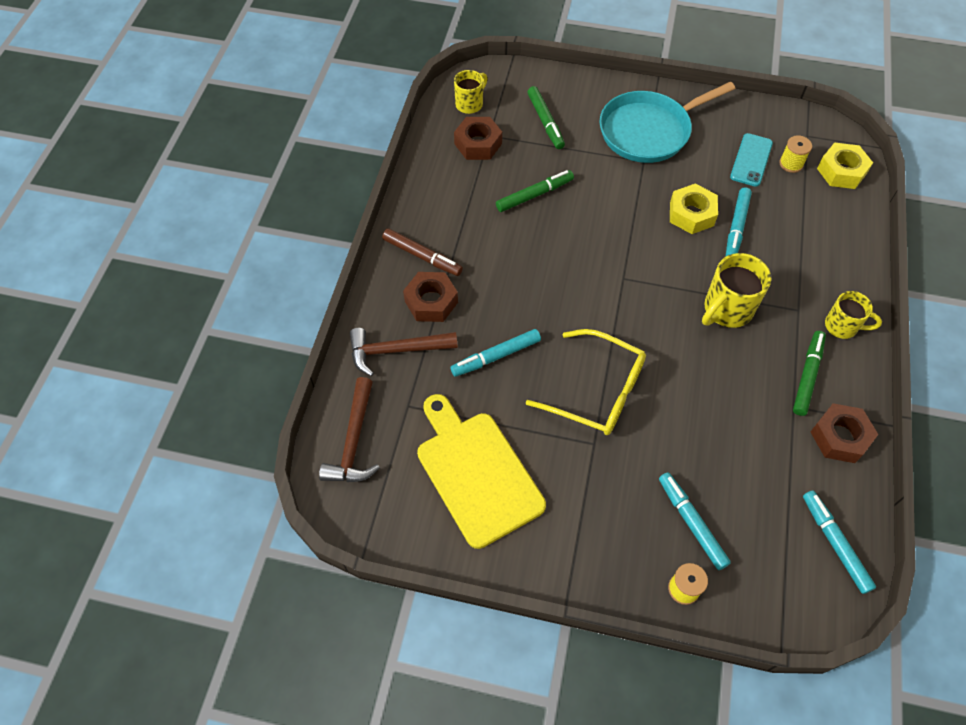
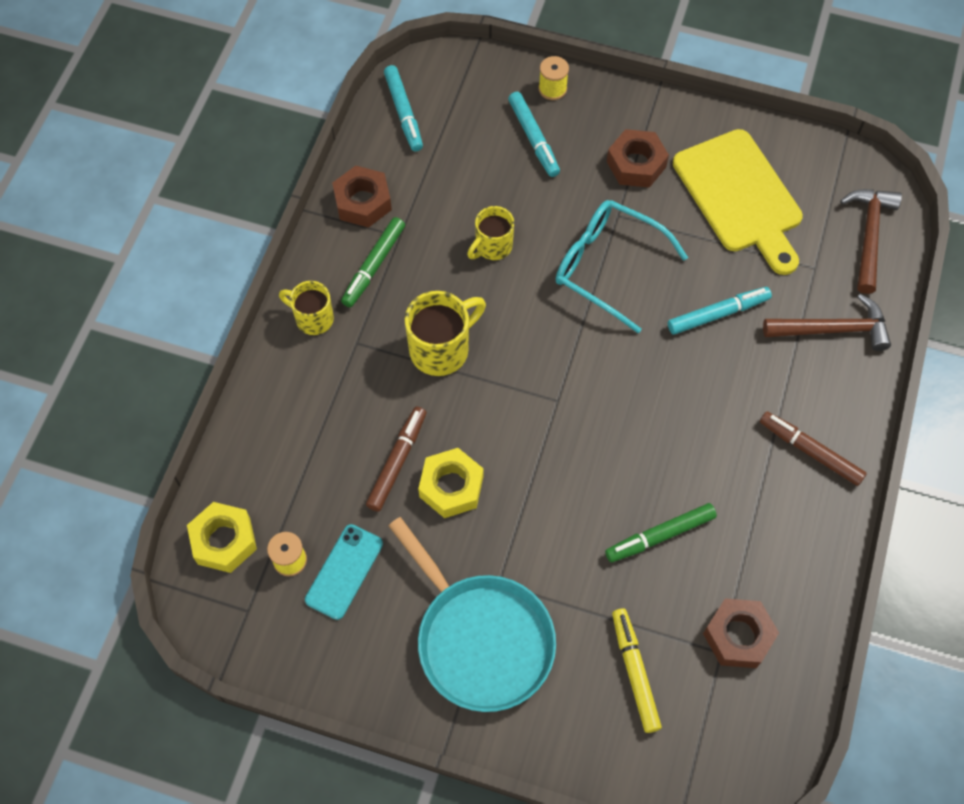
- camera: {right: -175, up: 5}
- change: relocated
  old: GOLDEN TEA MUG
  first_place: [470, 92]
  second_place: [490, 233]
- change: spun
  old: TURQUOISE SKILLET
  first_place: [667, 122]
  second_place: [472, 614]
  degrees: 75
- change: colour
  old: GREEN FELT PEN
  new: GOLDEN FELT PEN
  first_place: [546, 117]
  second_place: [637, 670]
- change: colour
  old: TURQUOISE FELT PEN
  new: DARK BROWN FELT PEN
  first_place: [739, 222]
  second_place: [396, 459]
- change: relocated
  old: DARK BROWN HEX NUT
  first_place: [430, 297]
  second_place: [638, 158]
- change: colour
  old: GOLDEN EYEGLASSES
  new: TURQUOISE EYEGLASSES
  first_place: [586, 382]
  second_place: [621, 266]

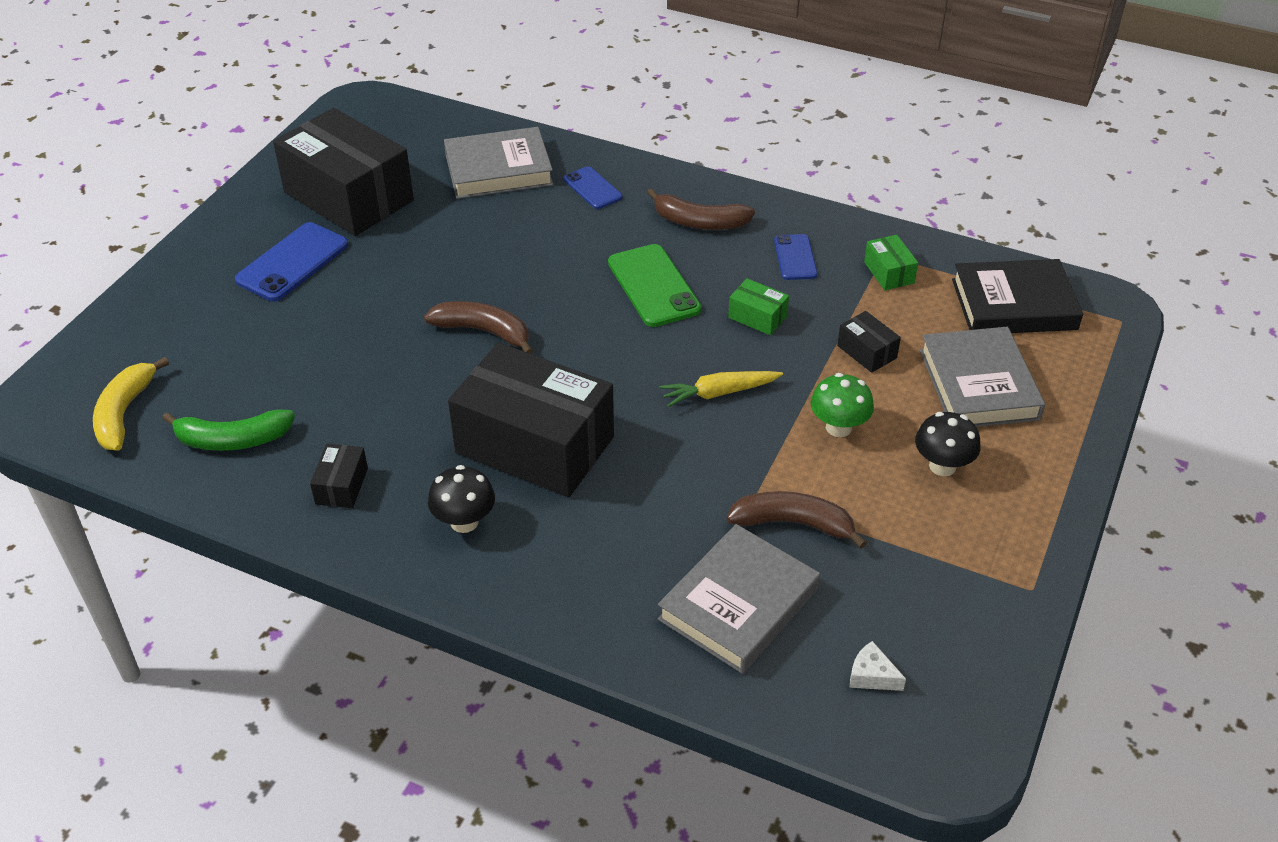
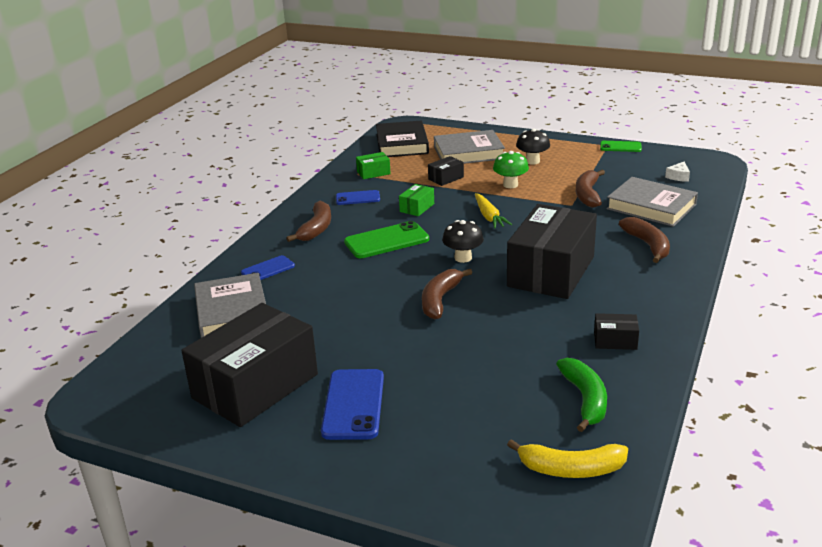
- camera: {right: -90, up: -15}
- change: spun
  old: BLUE SMARTPHONE
  first_place: [291, 261]
  second_place: [352, 404]
  degrees: 60
- change: relocated
  old: JET-BLACK TOADSTOOL
  first_place: [461, 499]
  second_place: [463, 241]
- change: appeared
  new: GREEN SMARTPHONE
  second_place: [621, 146]
- change: appeared
  new: DARK BROWN TOY BANANA
  second_place: [644, 240]

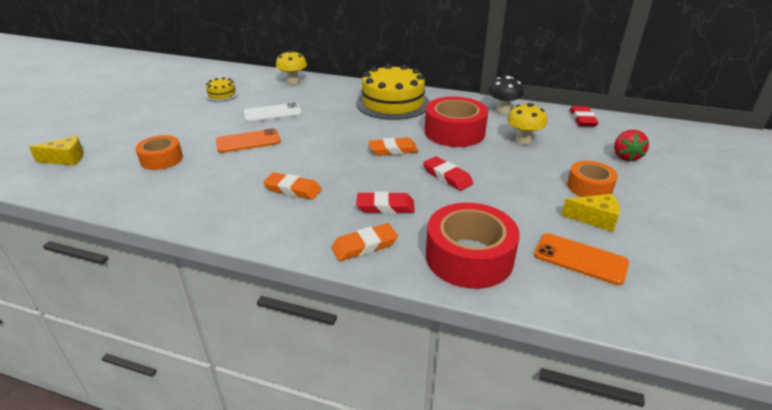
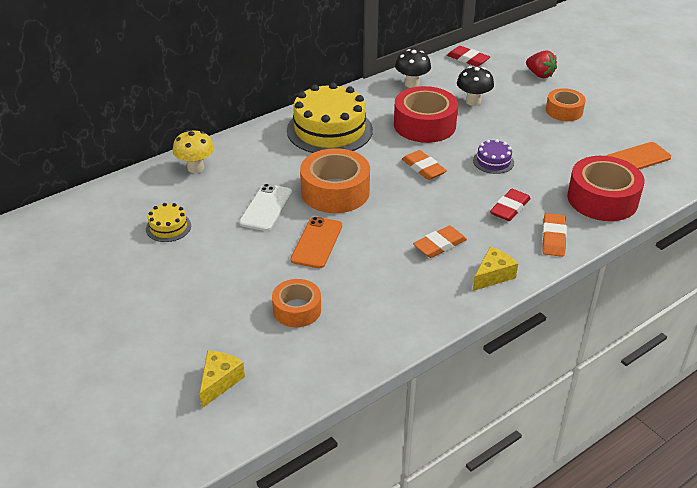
- camera: {right: -55, up: 5}
- change: colour
  old: GOLDEN TOADSTOOL
  new: JET-BLACK TOADSTOOL
  first_place: [527, 124]
  second_place: [475, 86]
- change: spun
  old: BRIGHT ORANGE GUM ERASER
  first_place: [393, 147]
  second_place: [424, 165]
  degrees: -60
- change: exchanged
  old: CRIMSON GUM ERASER
  new: PURPLE LAYER CAKE
  first_place: [448, 173]
  second_place: [493, 156]
- change: relocated
  old: GOLDEN PIECE OF CHEESE
  first_place: [590, 213]
  second_place: [495, 269]
- change: appeared
  new: BRIGHT ORANGE ROLL OF TAPE
  second_place: [335, 180]

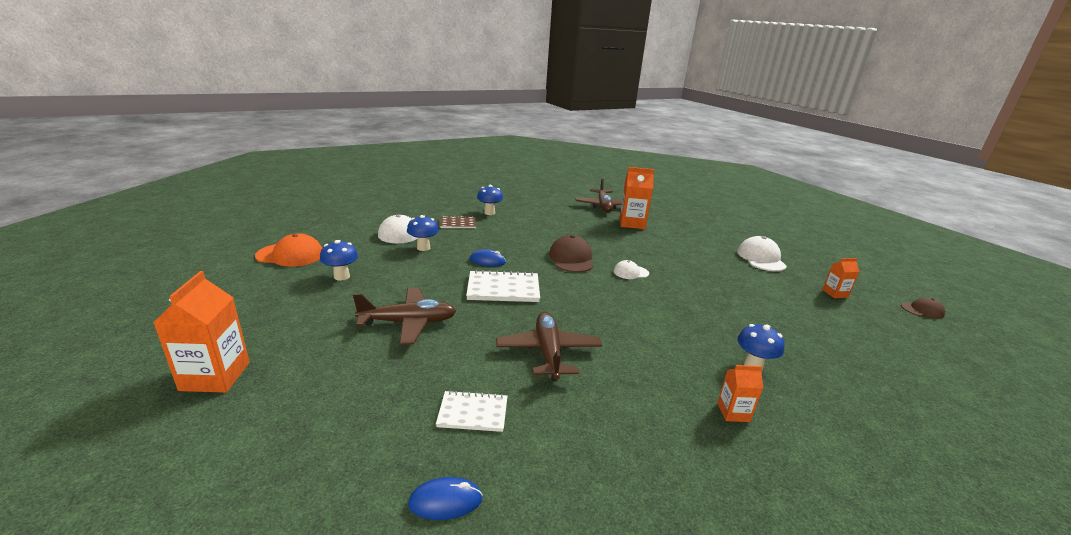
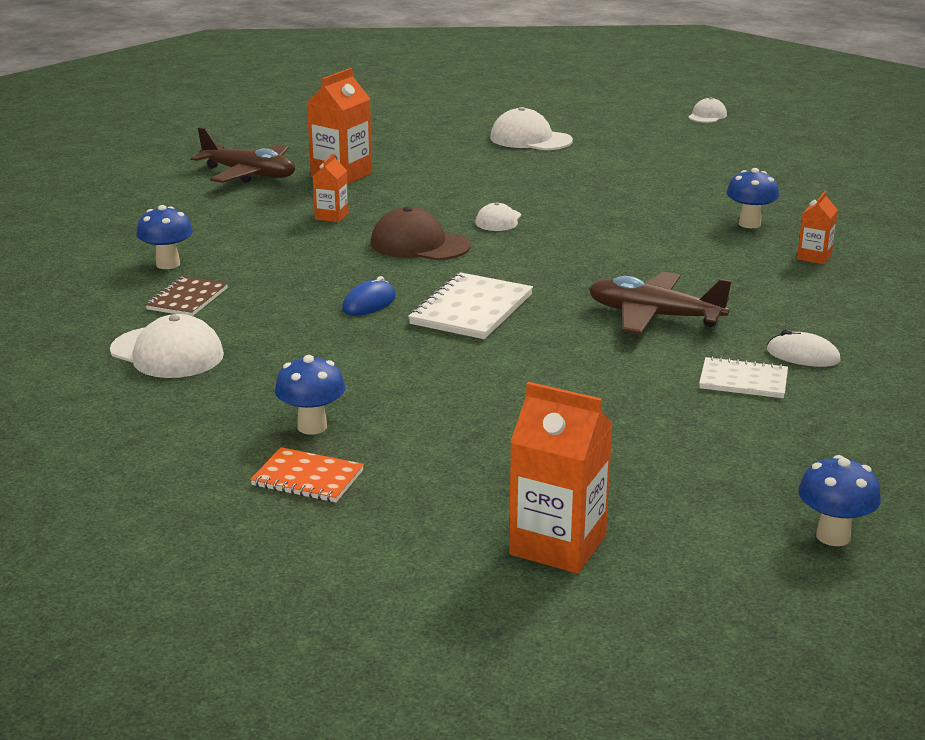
- camera: {right: -60, up: 0}
- change: relocated
  old: BLUE TOADSTOOL
  first_place: [423, 233]
  second_place: [839, 500]
- change: missing
  old: BRIGHT ORANGE CAP
  first_place: [288, 250]
- change: relocated
  old: BRIGHT ORANGE MILK CARTON
  first_place: [841, 278]
  second_place: [330, 188]
- change: missing
  old: DARK BROWN PLANE
  first_place: [404, 316]
- change: colour
  old: DARK BROWN CAP
  new: SNOW-WHITE CAP
  first_place: [923, 308]
  second_place: [707, 110]
- change: spun
  old: SNOW-WHITE EXERCISE BOOK
  first_place: [471, 411]
  second_place: [743, 377]
  degrees: 75
- change: missing
  old: BLUE MOUSE
  first_place: [445, 498]
- change: appeared
  new: SNOW-WHITE MOUSE
  second_place: [804, 348]
- change: appeared
  new: BRIGHT ORANGE EXERCISE BOOK
  second_place: [307, 474]

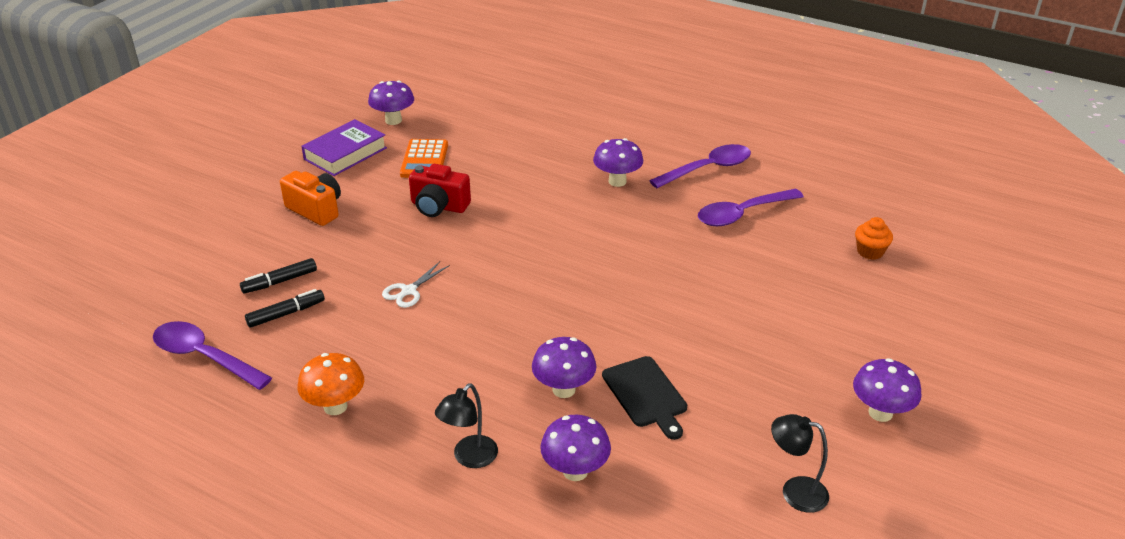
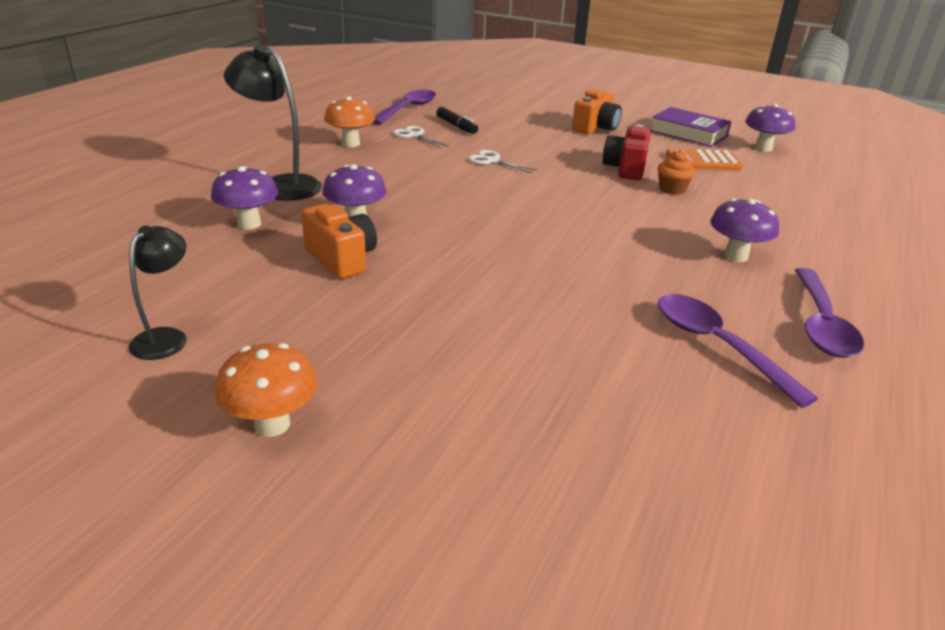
- camera: {right: 85, up: -5}
- change: spun
  old: PURPLE TEASPOON
  first_place: [700, 166]
  second_place: [829, 313]
  degrees: 45
- change: relocated
  old: BRIGHT ORANGE FAIRY CAKE
  first_place: [874, 238]
  second_place: [676, 172]
- change: missing
  old: JET-BLACK FELT PEN
  first_place: [278, 275]
- change: exchanged
  old: JET-BLACK CHOPPING BOARD
  new: BRIGHT ORANGE COMPACT CAMERA
  first_place: [644, 398]
  second_place: [339, 241]
- change: colour
  old: PURPLE TOADSTOOL
  new: BRIGHT ORANGE TOADSTOOL
  first_place: [887, 390]
  second_place: [266, 390]
- change: size
  old: JET-BLACK LAMP
  first_place: [466, 425]
  second_place: [273, 122]
  factor: 1.62
- change: appeared
  new: SNOW-WHITE SHEARS
  second_place: [421, 137]

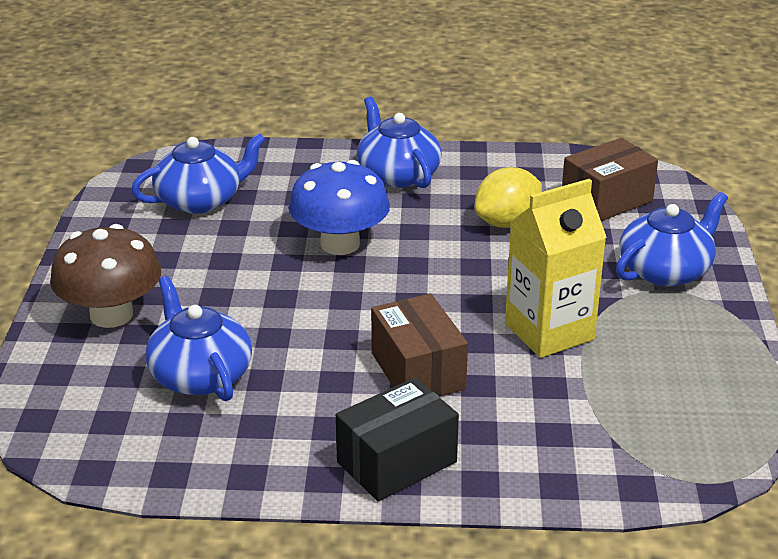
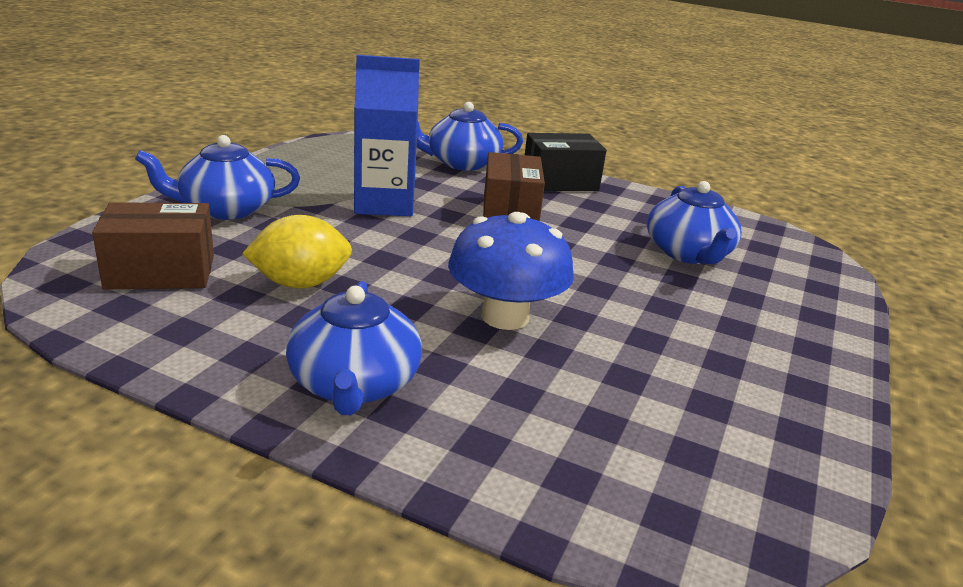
- camera: {right: -160, up: -5}
- change: relocated
  old: BLUE TEAPOT
  first_place: [198, 173]
  second_place: [470, 136]
- change: colour
  old: GOLDEN MILK CARTON
  new: BLUE MILK CARTON
  first_place: [556, 268]
  second_place: [387, 135]
- change: missing
  old: DARK BROWN TOADSTOOL
  first_place: [105, 276]

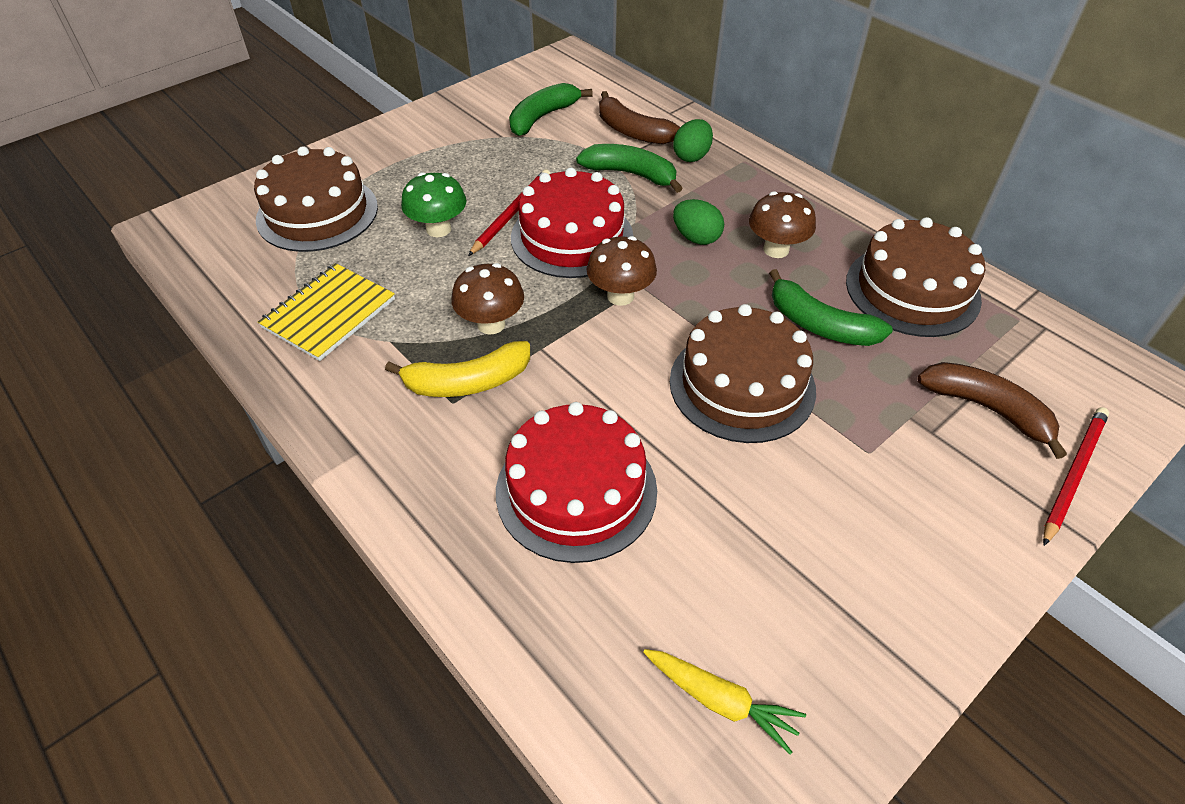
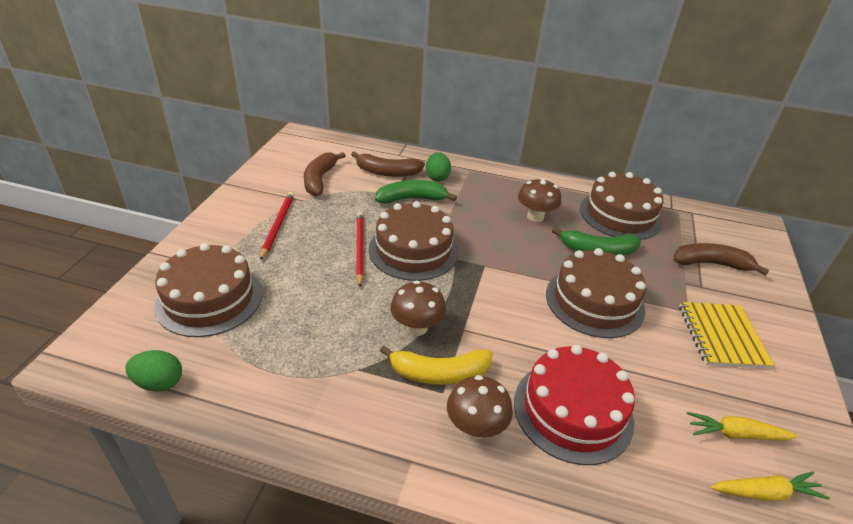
- camera: {right: -35, up: -10}
- change: colour
  old: GREEN TOY BANANA
  new: DARK BROWN TOY BANANA
  first_place: [551, 109]
  second_place: [325, 174]
- change: colour
  old: CRIMSON LAYER CAKE
  new: DARK BROWN LAYER CAKE
  first_place: [572, 223]
  second_place: [414, 241]
- change: missing
  old: GREEN TOADSTOOL
  first_place: [433, 204]
- change: relocated
  old: GREEN TOY EGG
  first_place: [698, 222]
  second_place: [153, 371]
- change: relocated
  old: DARK BROWN TOADSTOOL
  first_place: [622, 271]
  second_place: [480, 407]
- change: relocated
  old: GOLDEN EXERCISE BOOK
  first_place: [326, 312]
  second_place: [726, 335]
- change: spun
  old: GOLDEN TOY BANANA
  first_place: [457, 369]
  second_place: [436, 365]
  degrees: 45
- change: relocated
  old: CRIMSON WOODEN PENCIL
  first_place: [1076, 476]
  second_place: [277, 226]
- change: appeared
  new: GOLDEN CARROT
  second_place: [742, 426]

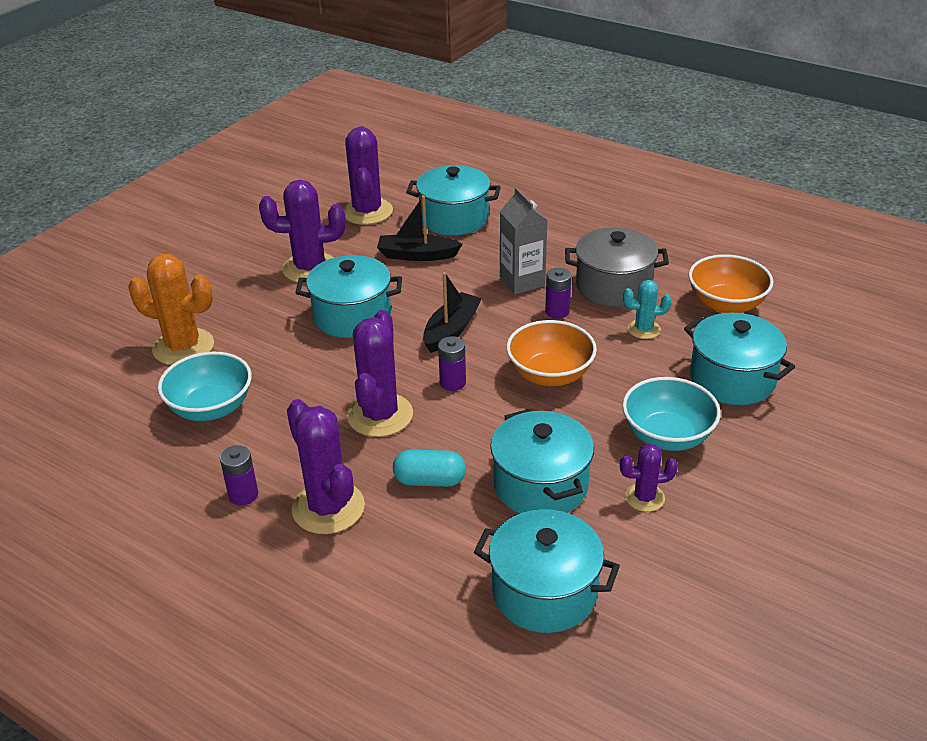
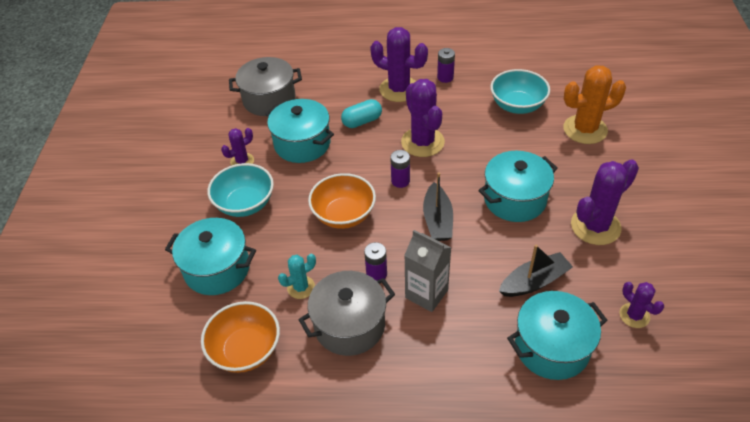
- camera: {right: 150, up: 10}
- change: size
  old: PURPLE SAGUARO CACTUS
  first_place: [368, 175]
  second_place: [641, 305]
  factor: 0.54
- change: colour
  old: TURQUOISE COOKING POT
  new: GREY COOKING POT
  first_place: [547, 571]
  second_place: [265, 86]

